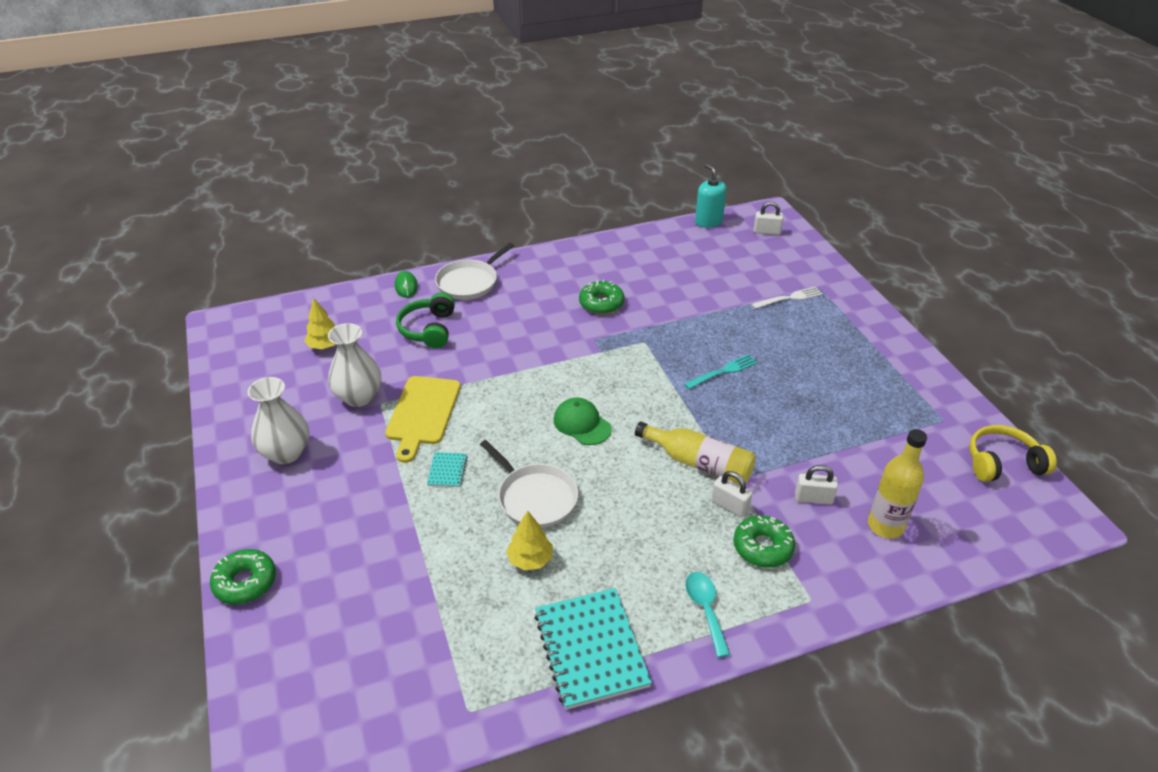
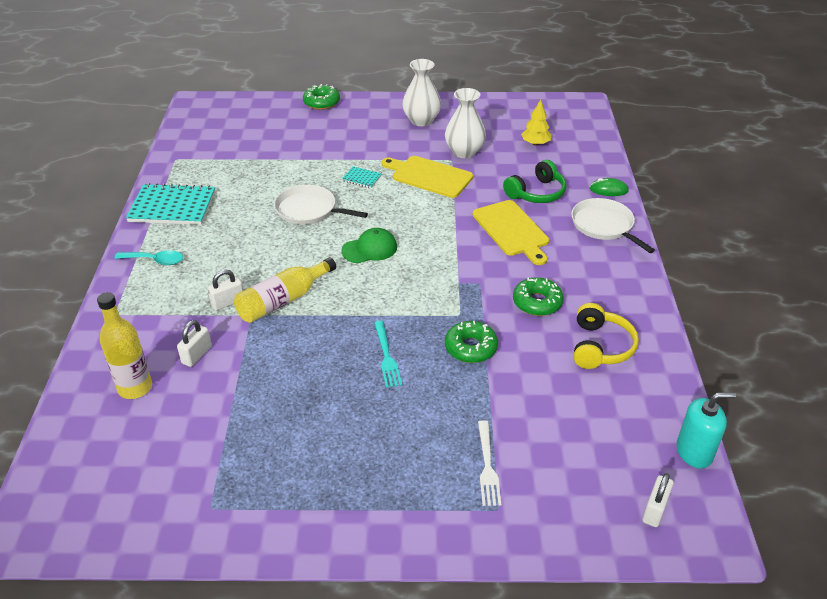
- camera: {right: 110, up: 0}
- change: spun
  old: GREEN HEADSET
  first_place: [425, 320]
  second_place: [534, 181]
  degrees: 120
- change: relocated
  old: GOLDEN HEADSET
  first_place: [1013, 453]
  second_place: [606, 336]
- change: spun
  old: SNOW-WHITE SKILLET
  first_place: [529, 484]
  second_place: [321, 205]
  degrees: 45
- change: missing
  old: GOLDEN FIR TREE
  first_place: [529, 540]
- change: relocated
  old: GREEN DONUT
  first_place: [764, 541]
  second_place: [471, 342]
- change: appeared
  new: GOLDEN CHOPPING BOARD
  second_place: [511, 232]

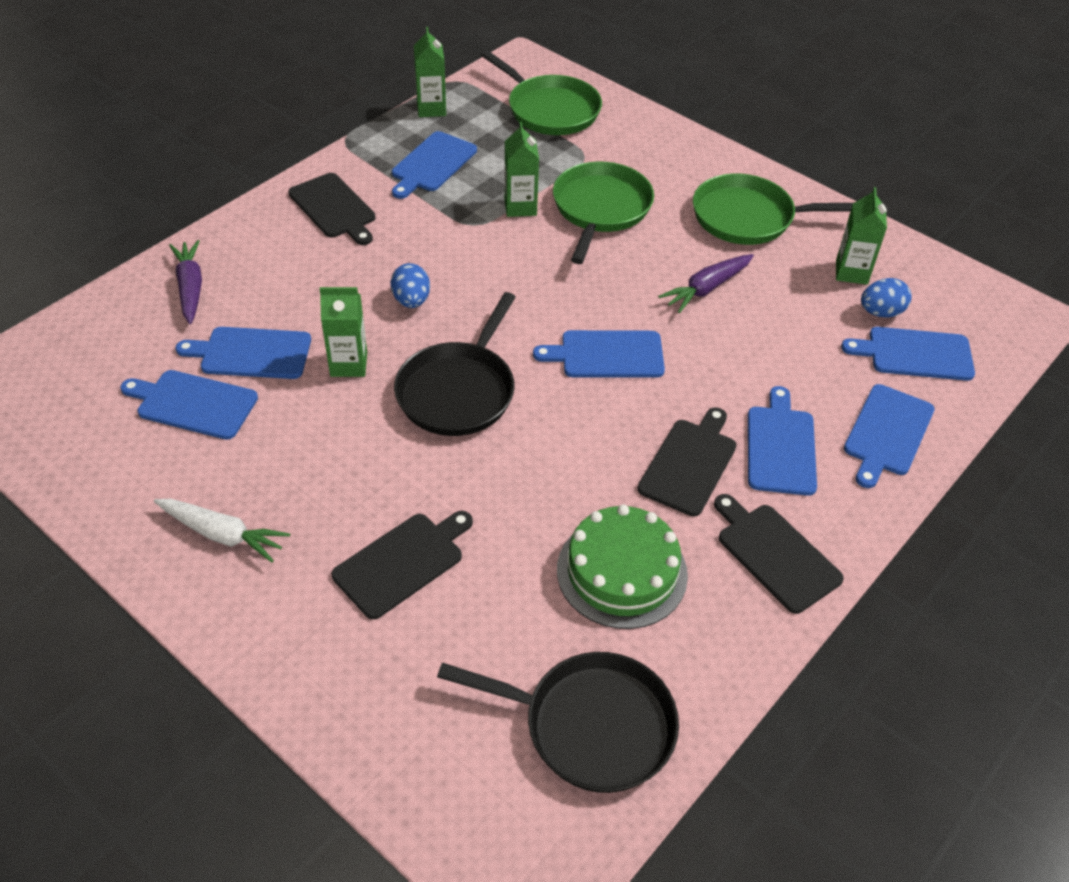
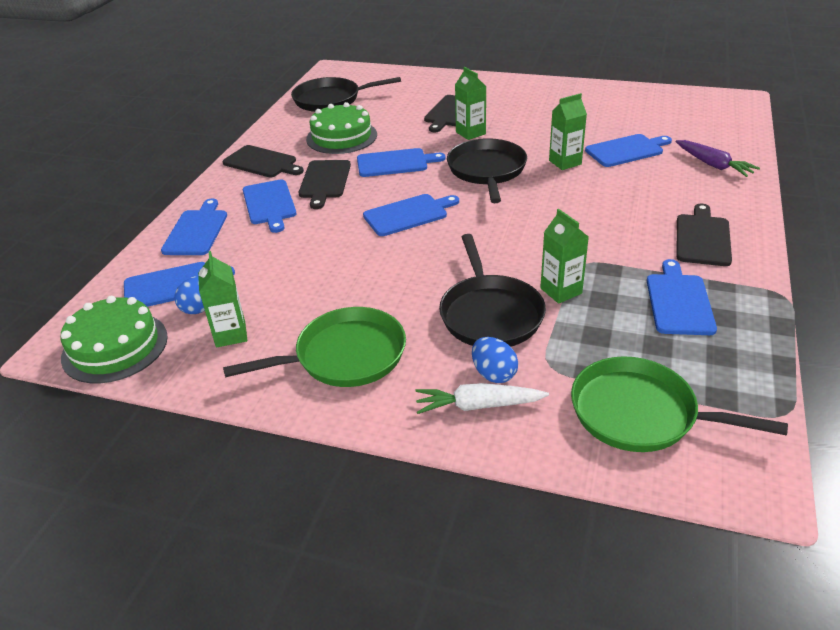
- camera: {right: 160, up: -10}
- change: relocated
  old: GREEN MILK CARTON
  first_place: [430, 72]
  second_place: [470, 103]
- change: colour
  old: GREEN SKILLET
  new: JET-BLACK SKILLET
  first_place: [603, 213]
  second_place: [492, 290]
- change: spun
  old: JET-BLACK CHOPPING BOARD
  first_place: [331, 209]
  second_place: [704, 235]
  degrees: 75
- change: missing
  old: PURPLE CARROT
  first_place: [706, 283]
- change: relocated
  old: BLUE TOY EGG
  first_place: [410, 285]
  second_place: [495, 360]
- change: relocated
  old: BLUE CHOPPING BOARD
  first_place: [189, 405]
  second_place: [401, 162]
- change: relocated
  old: SNOW-WHITE CARROT
  first_place: [222, 531]
  second_place: [482, 398]
- change: appeared
  new: GREEN LAYER CAKE
  second_place: [114, 339]

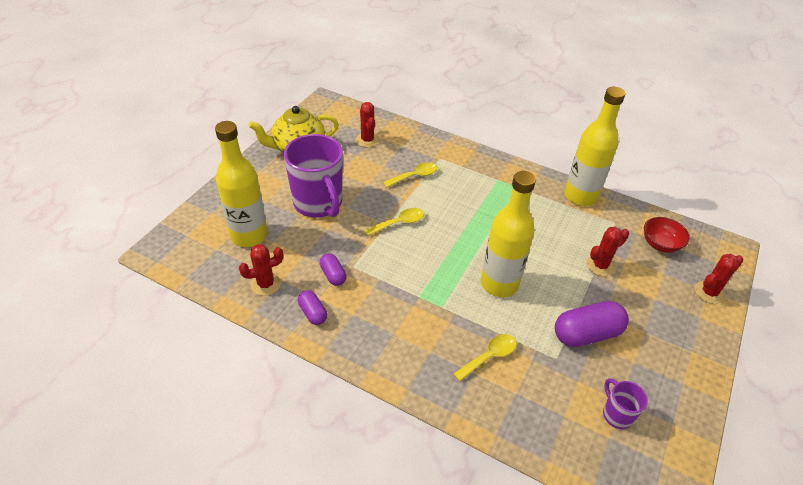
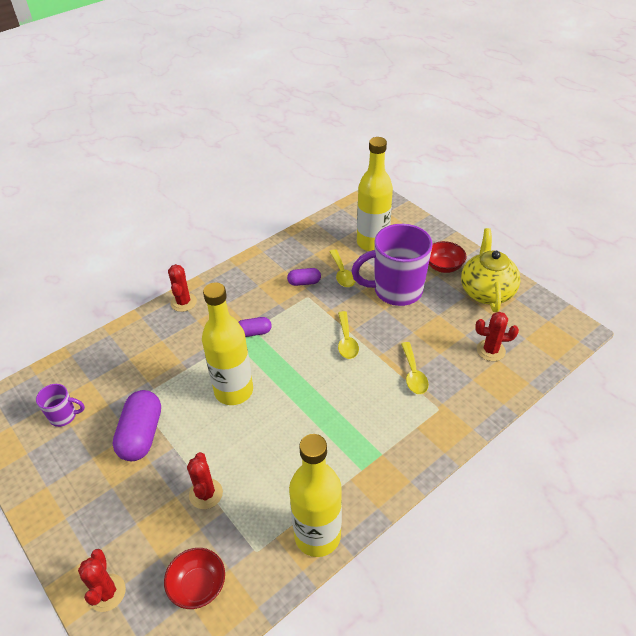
- camera: {right: 115, up: 0}
- change: relocated
  old: CRIMSON SAGUARO CACTUS
  first_place: [261, 270]
  second_place: [182, 288]
- change: relocated
  old: PURPLE PILL
  first_place: [312, 307]
  second_place: [255, 327]
- change: relocated
  old: GOLDEN TEASPOON
  first_place: [485, 358]
  second_place: [342, 268]
- change: appeared
  new: CRIMSON BOWL
  second_place: [447, 257]

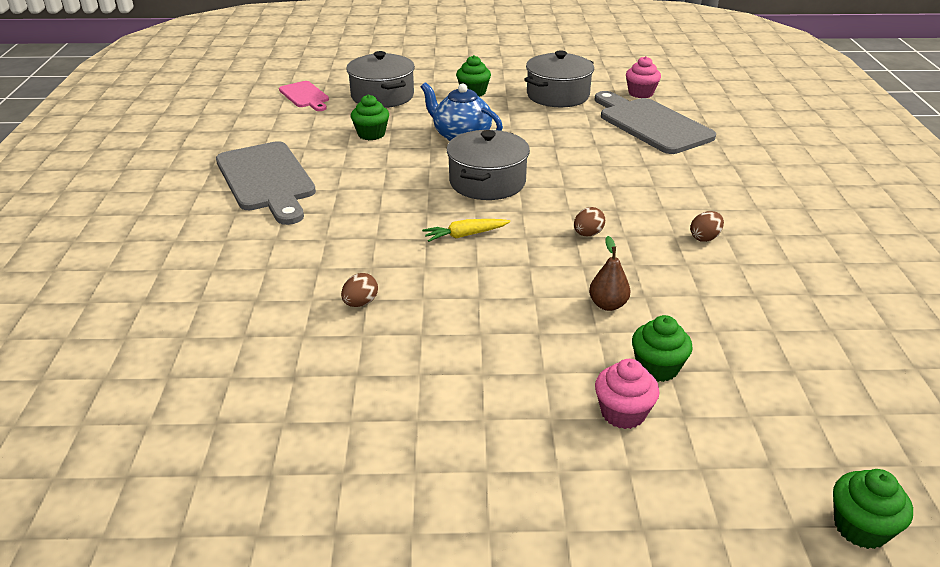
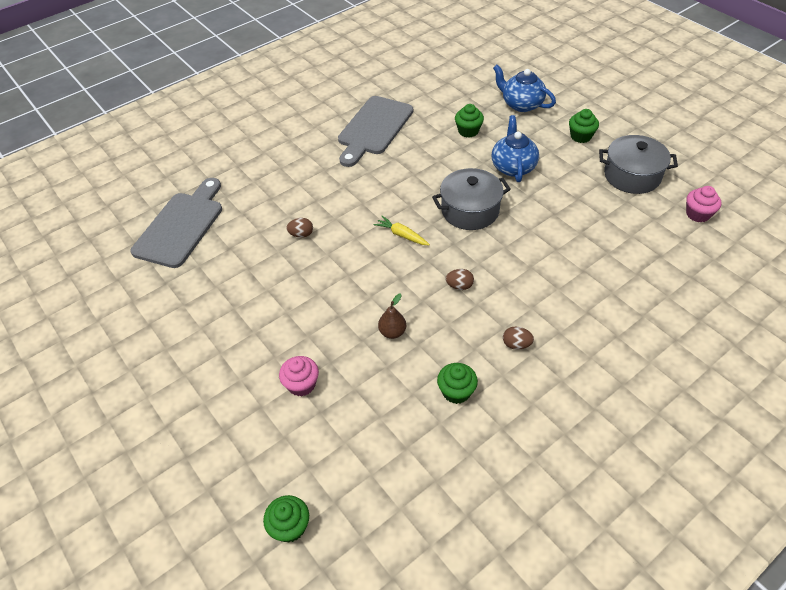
- camera: {right: 55, up: 15}
- change: exchanged
  old: GREY COOKING POT
  new: BLUE TEAPOT
  first_place: [380, 79]
  second_place: [524, 88]
- change: missing
  old: ROSE-PINK CHOPPING BOARD
  first_place: [304, 96]
- change: relocated
  old: GREY CHOPPING BOARD
  first_place: [655, 122]
  second_place: [176, 223]
- change: relocated
  old: GREEN FAIRY CAKE
  first_place: [662, 348]
  second_place: [457, 383]

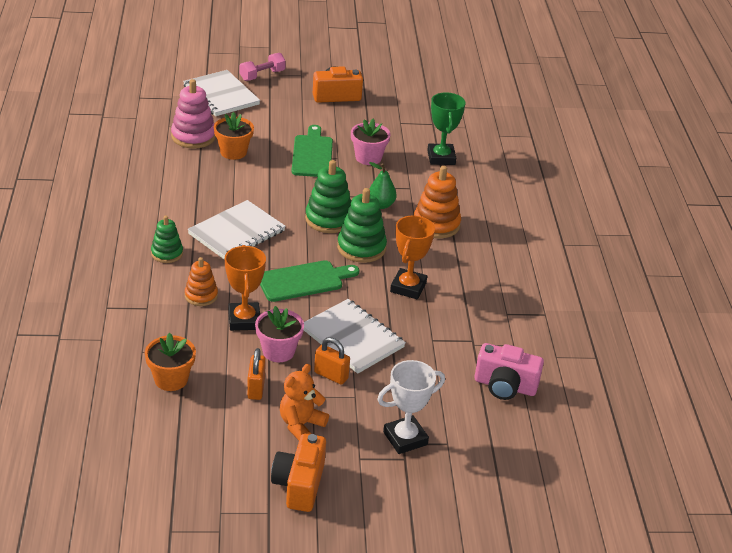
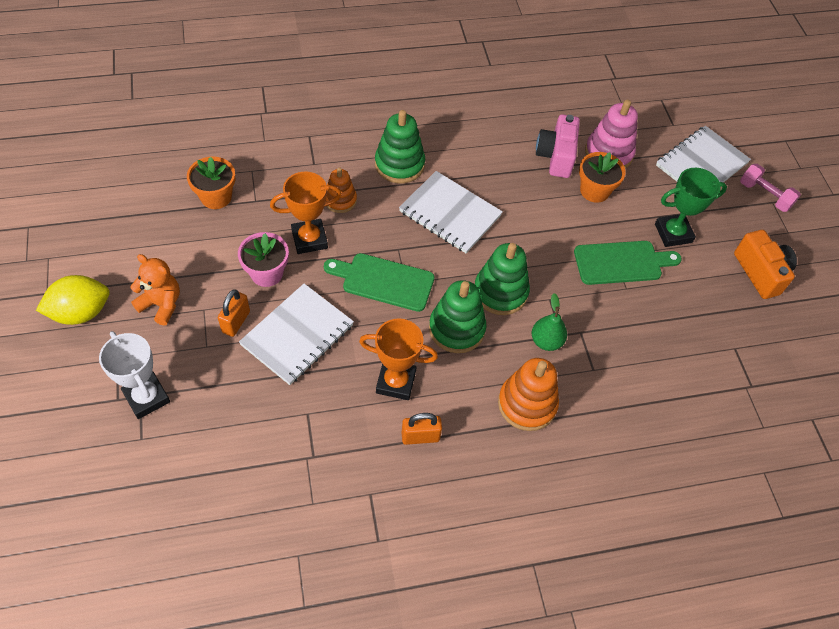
- camera: {right: 80, up: 20}
- change: relocated
  old: GREEN AWARD CUP
  first_place: [446, 128]
  second_place: [691, 207]
- change: missing
  old: ROSE-PINK PLANT POT
  first_place: [370, 142]
- change: size
  old: GREEN RING STACKER
  first_place: [167, 239]
  second_place: [400, 146]
  factor: 1.59
- change: spun
  old: GREEN CHOPPING BOARD
  first_place: [309, 281]
  second_place: [379, 282]
  degrees: 135
- change: relocated
  old: ROSE-PINK COMPACT CAMERA
  first_place: [509, 371]
  second_place: [558, 146]
- change: relocated
  old: BRIGHT ORANGE PADLOCK
  first_place: [256, 374]
  second_place: [421, 429]
- change: exchanged
  old: BRIGHT ORANGE COMPACT CAMERA
  new: GOLDEN LEMON
  first_place: [298, 473]
  second_place: [73, 300]

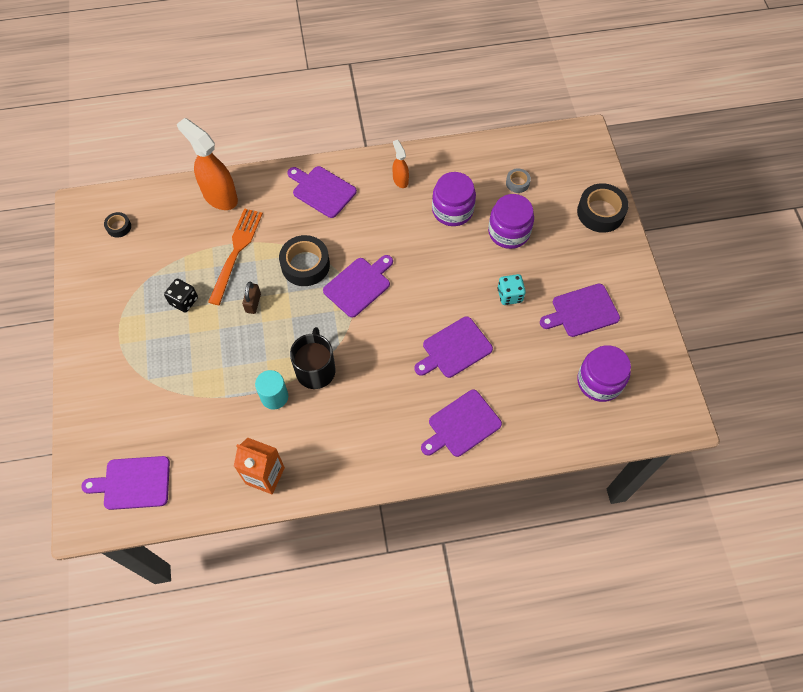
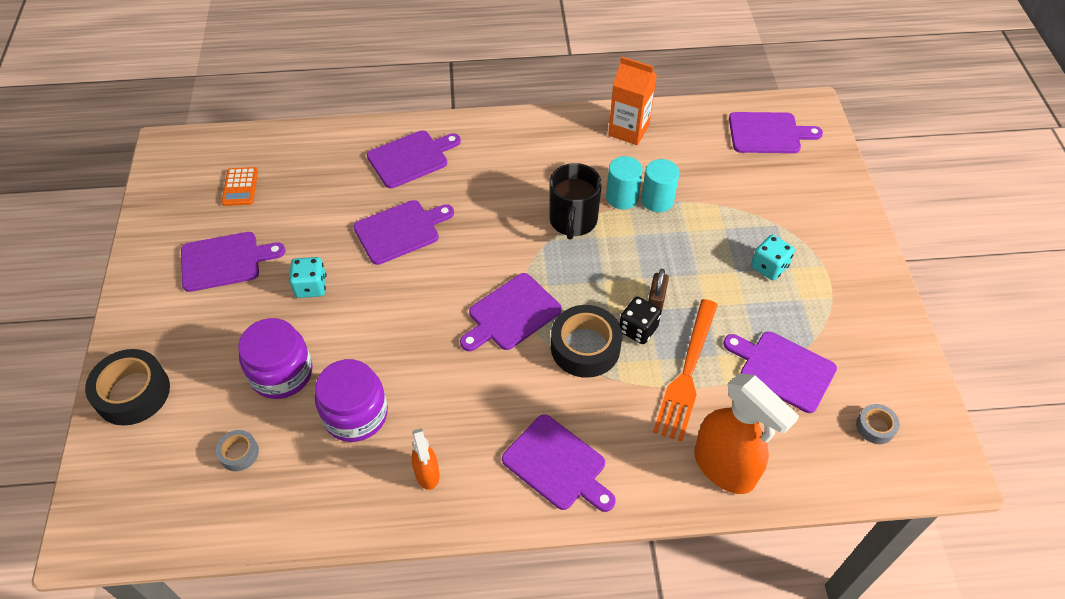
- camera: {right: -175, up: -10}
- change: colour
  old: JET-BLACK ROLL OF TAPE
  new: GREY ROLL OF TAPE
  first_place: [117, 225]
  second_place: [878, 424]
- change: relocated
  old: JET-BLACK DICE
  first_place: [181, 296]
  second_place: [640, 320]
- change: exchanged
  old: PURPLE JAR
  new: BRIGHT ORANGE CALCULATOR
  first_place: [604, 373]
  second_place: [240, 186]
- change: appeared
  new: TURQUOISE SOLID CYLINDER
  second_place: [660, 185]
- change: appeared
  new: TURQUOISE DICE
  second_place: [773, 258]
- change: appeared
  new: PURPLE CHOPPING BOARD
  second_place: [780, 372]

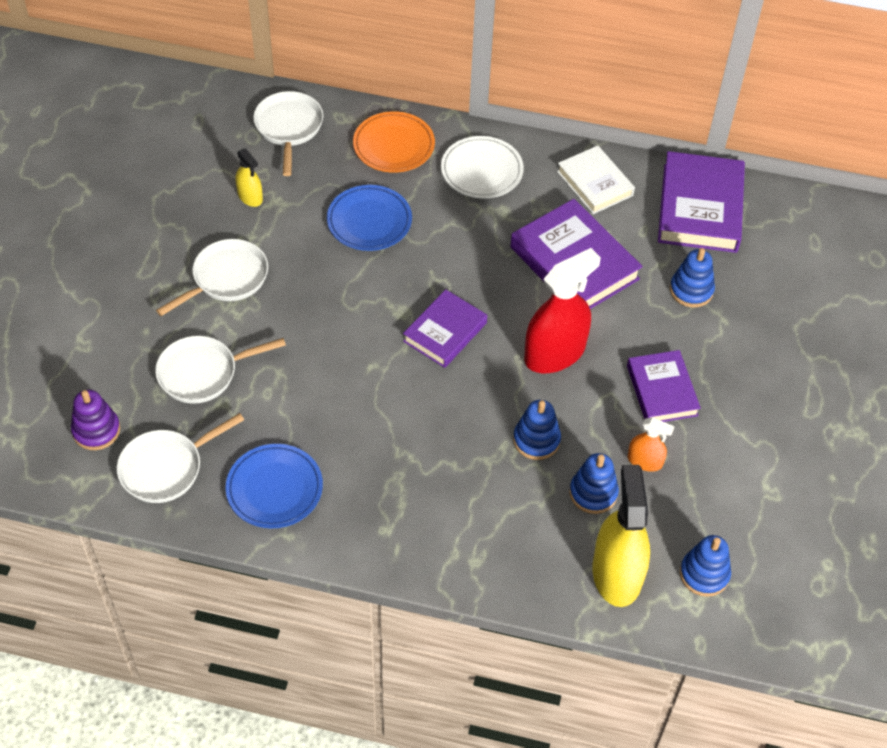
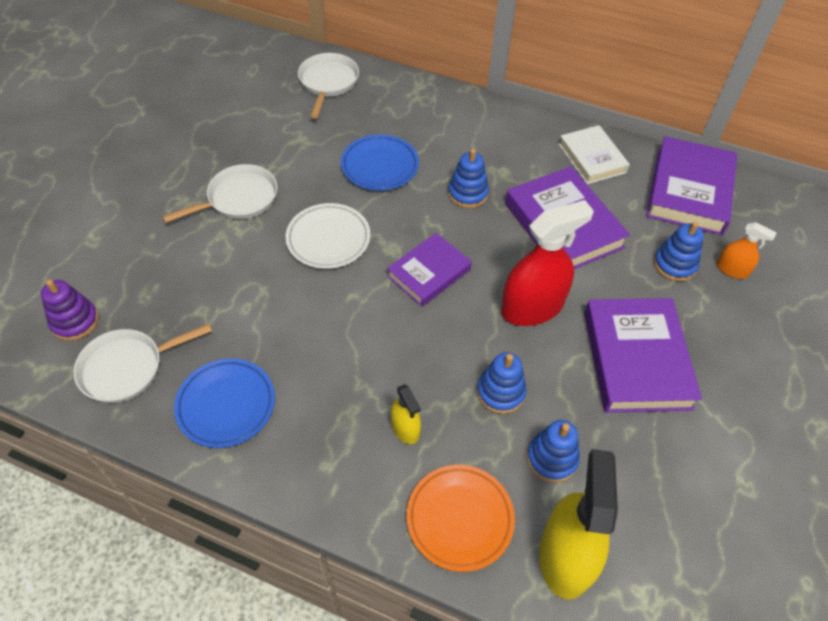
- camera: {right: 10, up: 0}
- change: relocated
  old: BRIGHT ORANGE PLATE
  first_place: [394, 142]
  second_place: [461, 518]
- change: relocated
  old: SNOW-WHITE PLATE
  first_place: [482, 167]
  second_place: [327, 236]
- change: relocated
  old: GOLDEN SPRAY CLEANER
  first_place: [249, 177]
  second_place: [406, 414]
- change: missing
  old: SNOW-WHITE SKILLET
  first_place: [220, 370]
- change: size
  old: PURPLE BOOK
  first_place: [664, 386]
  second_place: [643, 355]
  factor: 1.59
- change: relocated
  old: BRIGHT ORANGE SPRAY CLEANER
  first_place: [651, 444]
  second_place: [746, 250]
- change: relocated
  old: BLUE RING STACKER
  first_place: [705, 566]
  second_place: [468, 178]

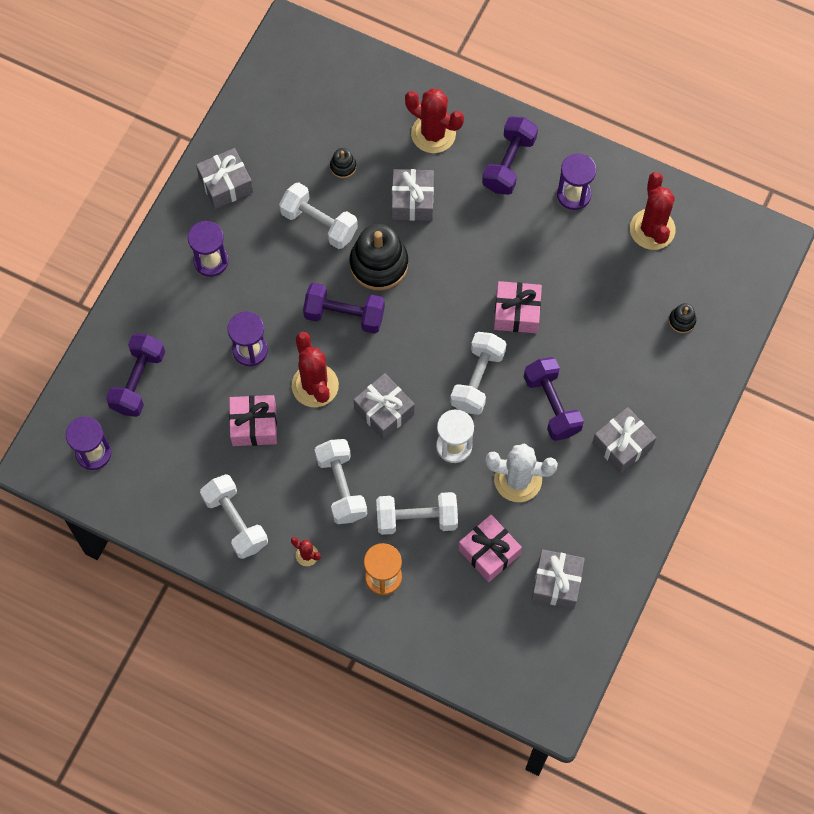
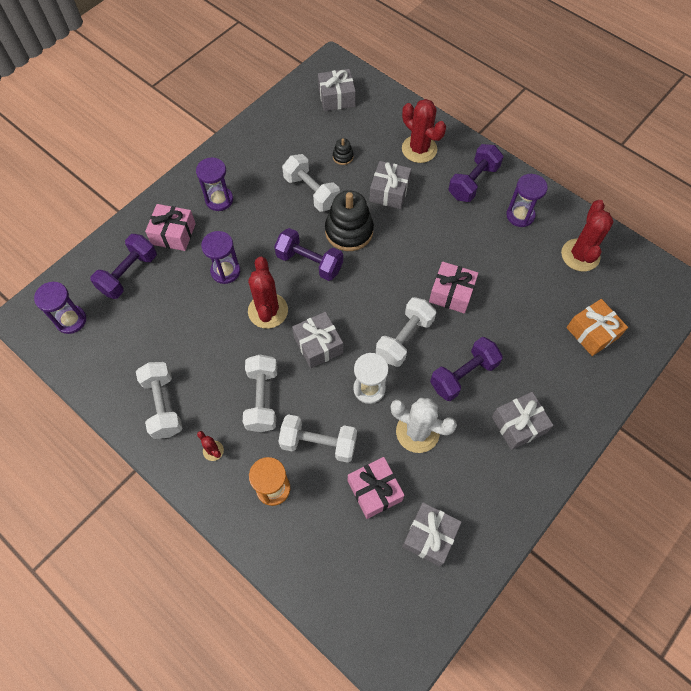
- camera: {right: 15, up: -5}
- change: relocated
  old: GREY GIFT
  first_place: [224, 178]
  second_place: [337, 90]
- change: exchanged
  old: JET-BLACK RING STACKER
  new: BRIGHT ORANGE GIFT
  first_place: [682, 318]
  second_place: [597, 327]
- change: spun
  old: PURPLE DUMBBELL
  first_place: [554, 399]
  second_place: [466, 369]
  degrees: 60
- change: relocated
  old: ROSE-PINK GIFT
  first_place: [253, 420]
  second_place: [170, 227]

